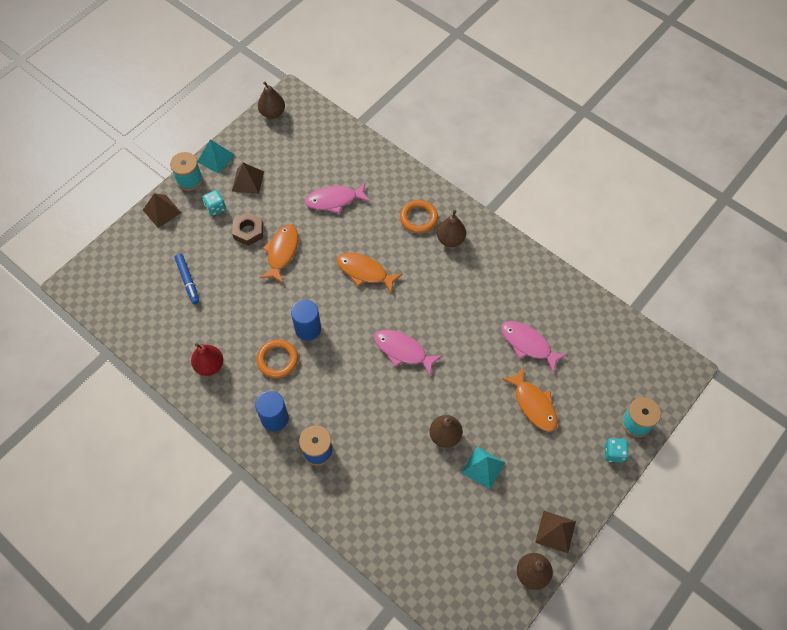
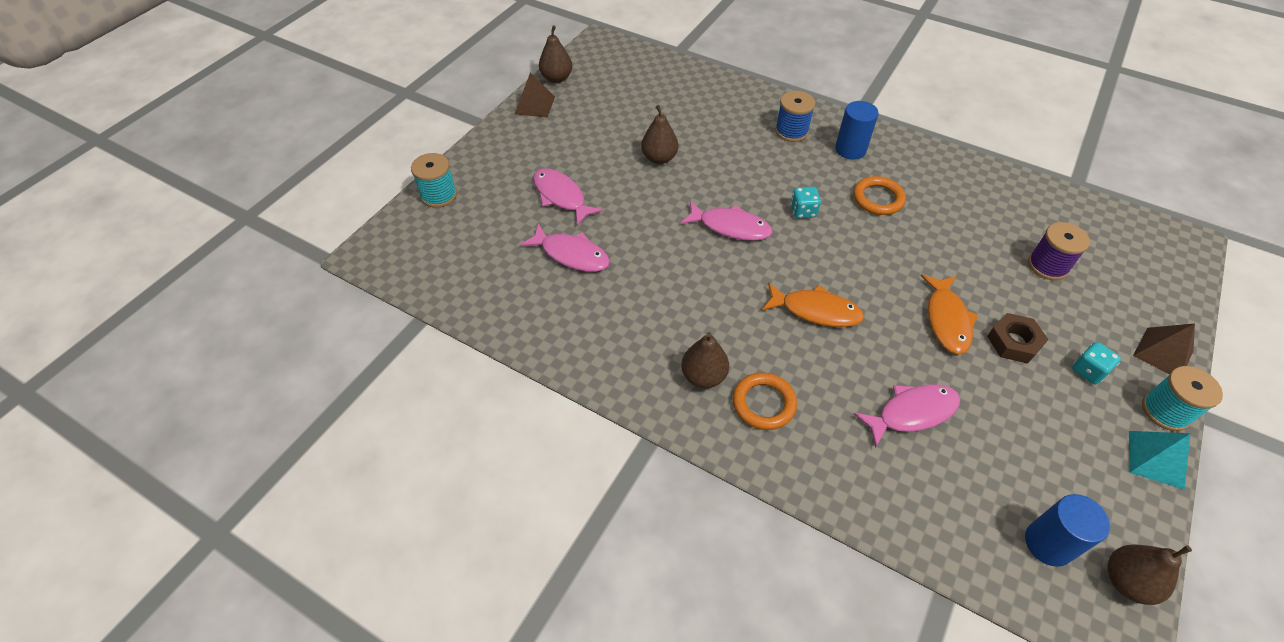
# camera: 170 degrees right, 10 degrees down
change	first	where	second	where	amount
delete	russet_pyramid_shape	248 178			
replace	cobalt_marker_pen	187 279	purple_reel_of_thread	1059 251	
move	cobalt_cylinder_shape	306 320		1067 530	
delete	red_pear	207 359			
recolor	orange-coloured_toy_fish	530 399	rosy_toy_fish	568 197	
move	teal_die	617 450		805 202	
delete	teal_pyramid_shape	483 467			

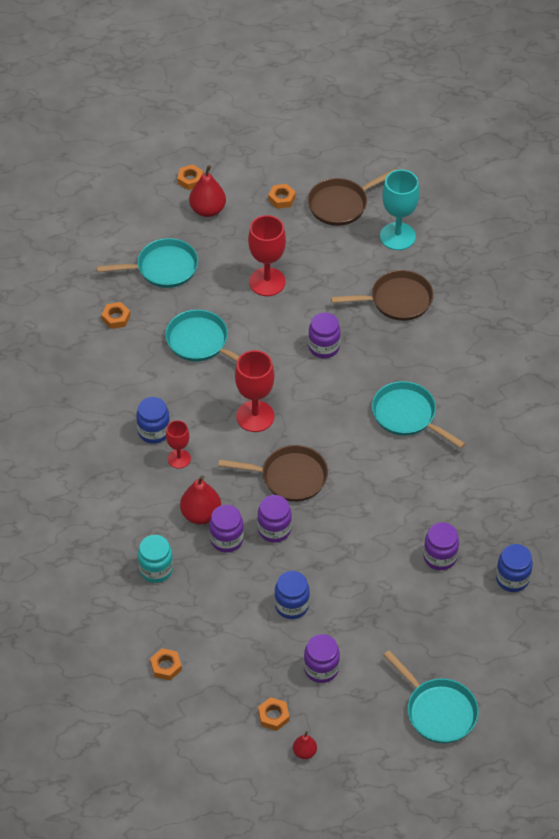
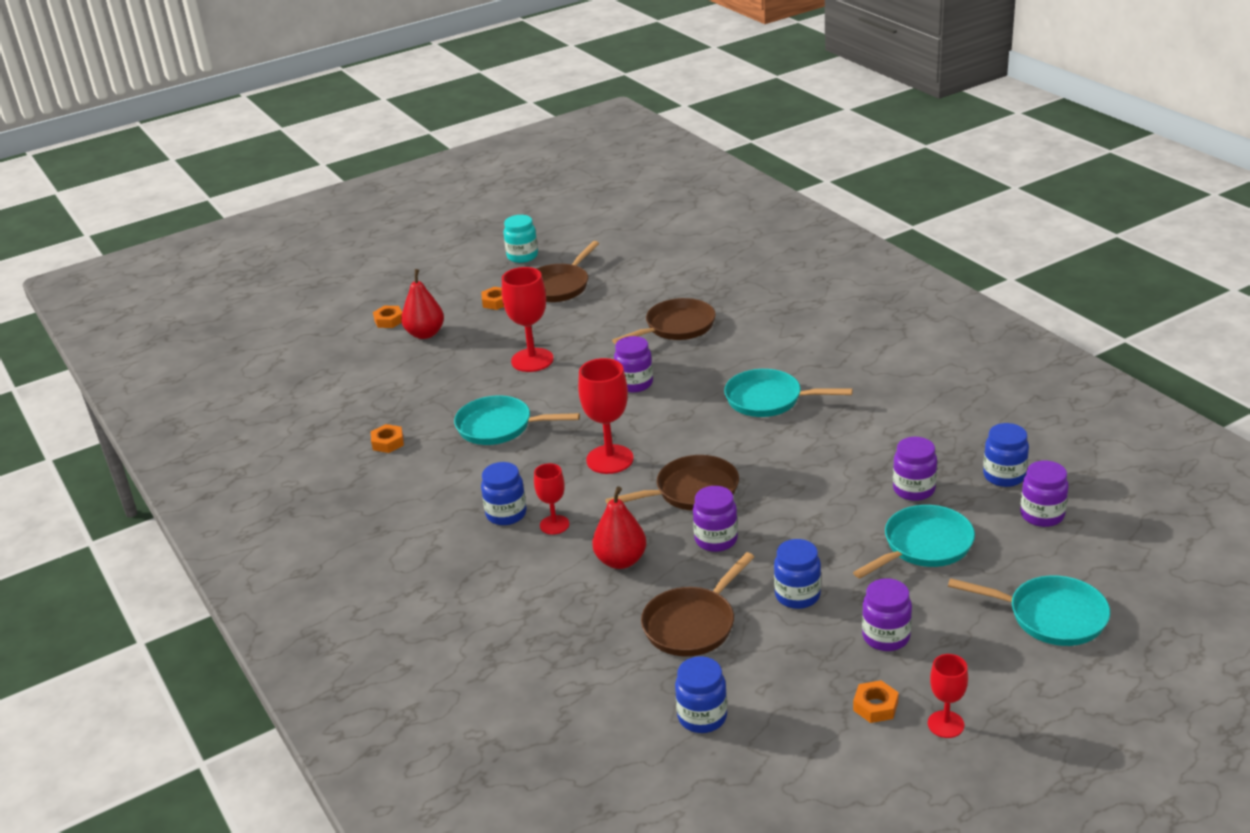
# camera: 25 degrees left, 20 degrees down
change	first	where	second	where	amount
delete	teal_wine_glass	399 210			
move	teal_skillet	147 263		914 541	
move	purple_jar	226 529		1044 494	
move	teal_jar	155 559		520 239	
replace	orange-coloured_nut	166 664	cobalt_jar	701 694	
replace	red_pear	305 745	red_wine_glass	948 696	
insert			russet_skillet	697 604	

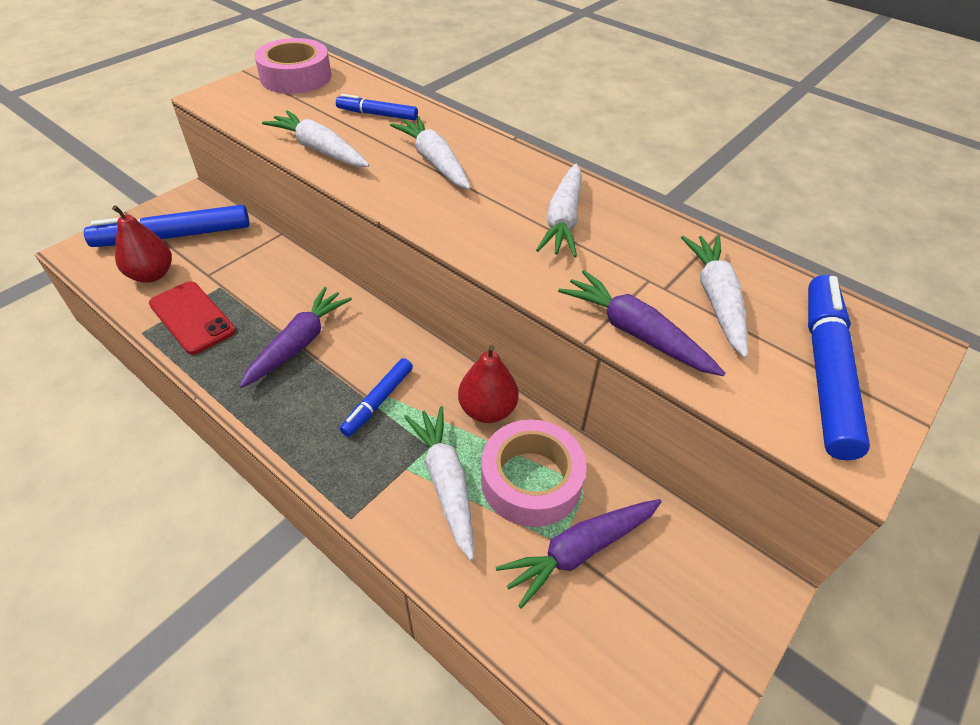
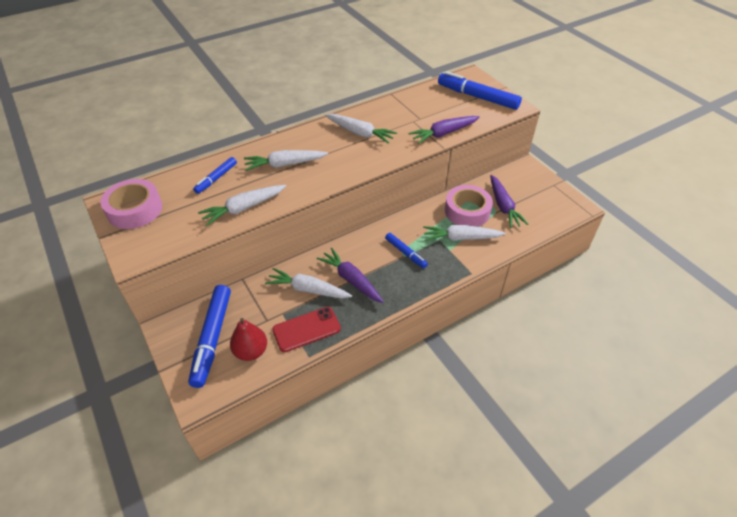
# camera: 70 degrees left, 0 degrees up
change	first	where	second	where	amount
move	white_root_vegetable	714 297		308 283	
delete	red_pear	488 384			

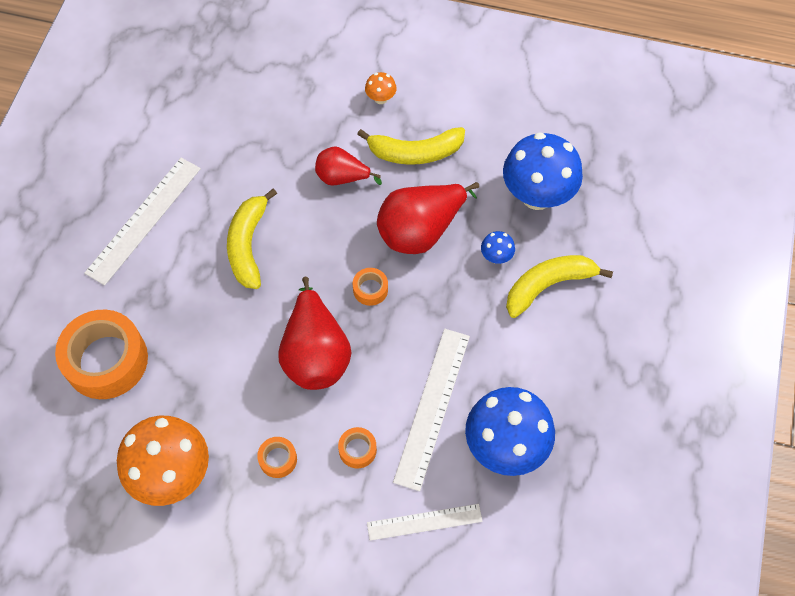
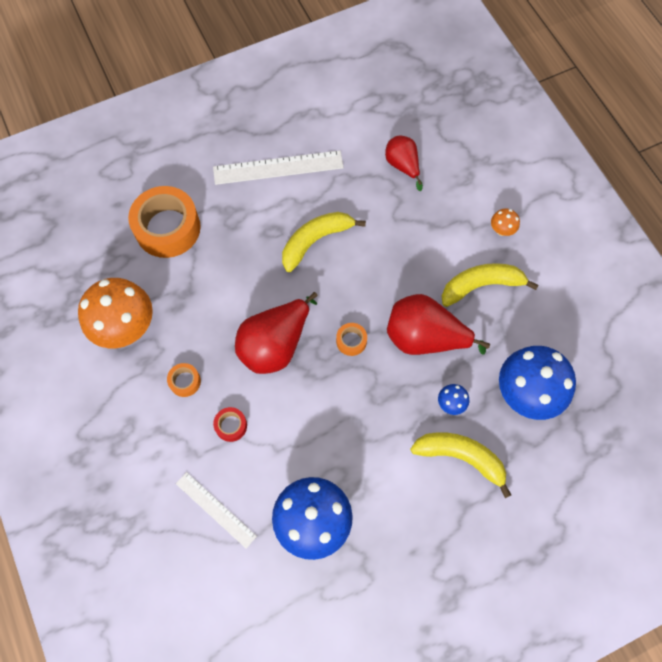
# camera: 50 degrees right, 5 degrees up
change	first	where	second	where	amount
rotate	bright_yellow_banana	411 146		489 285	120 degrees clockwise
move	red_pear	348 166		404 163	
delete	white_measuring_stick	431 410			
recolor	orange-coloured_sticky_tape	357 448	red_sticky_tape	230 424	

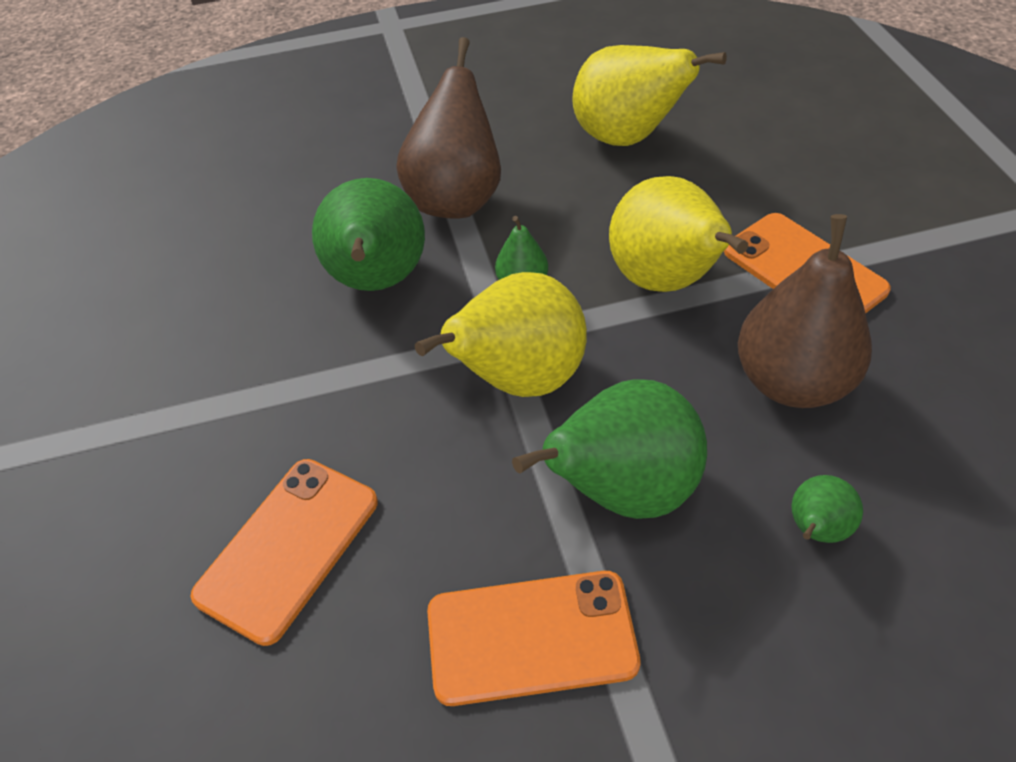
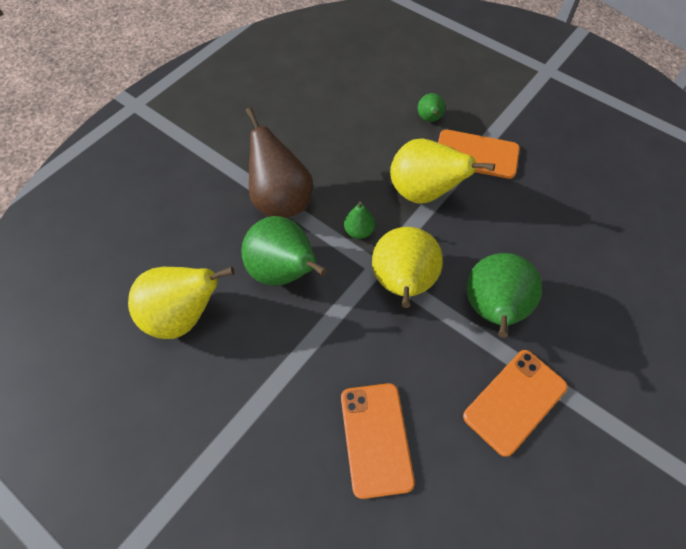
# camera: 40 degrees left, 10 degrees up
change	first	where	second	where	amount
move	bright_yellow_pear	649 95		181 303	
delete	russet_pear	805 311			
move	emerald_pear	827 509		431 107	

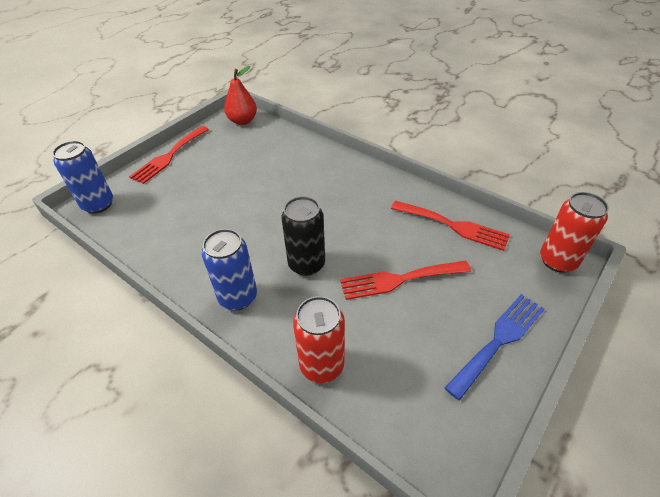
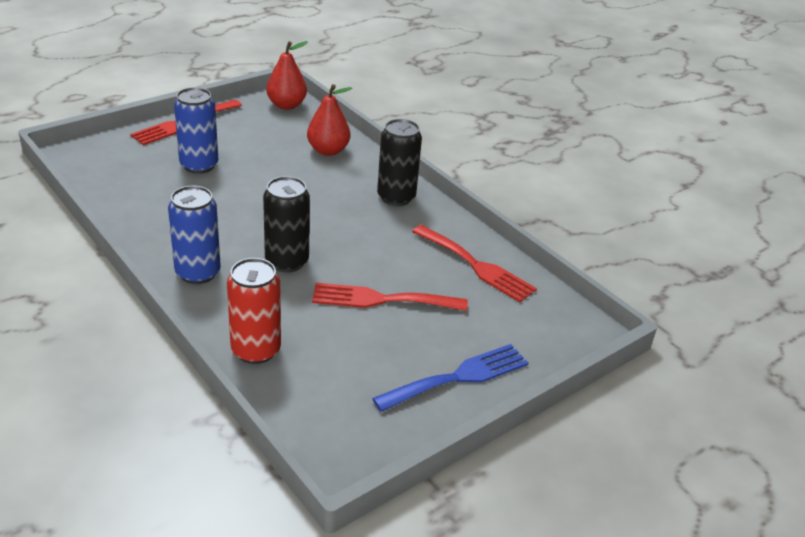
# camera: 10 degrees right, 10 degrees down
change	first	where	second	where	amount
move	cobalt_tin	82 177		196 130	
delete	red_tin	574 232			
insert			red_pear	329 120	
insert			ebony_tin	399 162	

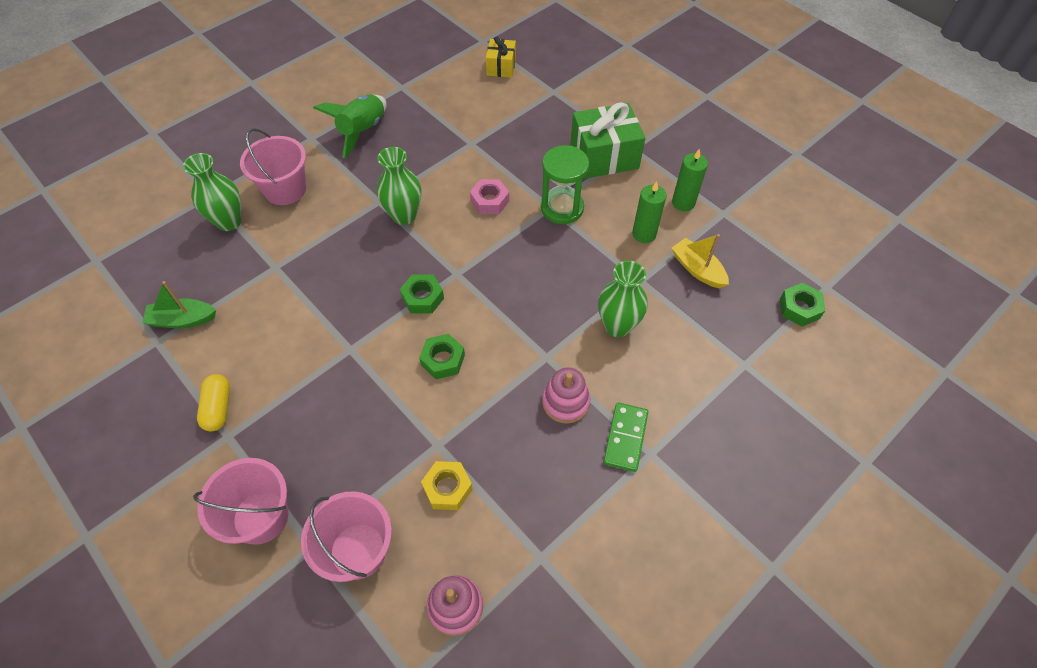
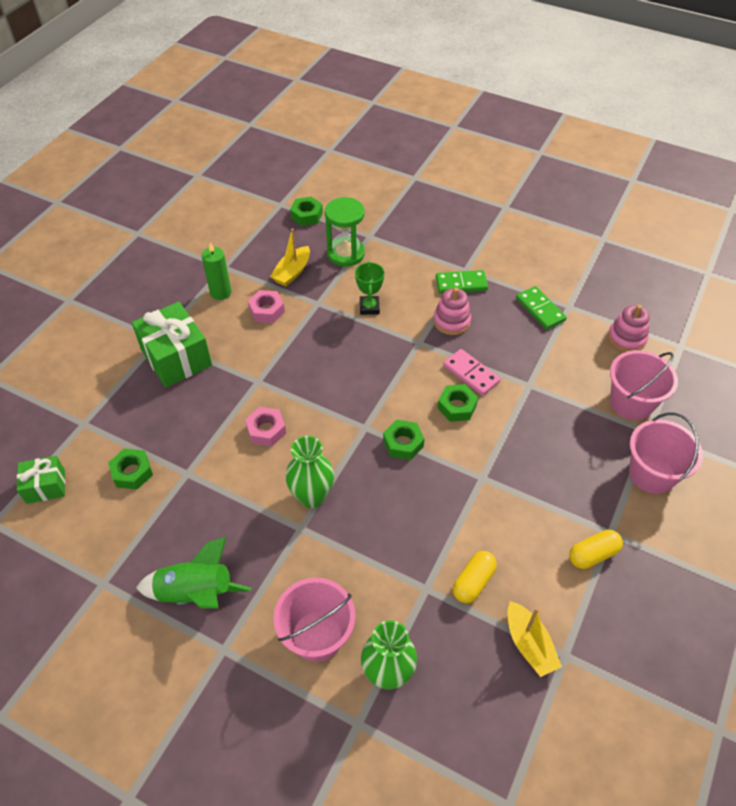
# camera: 110 degrees left, 5 degrees down
change	first	where	second	where	amount
recolor	bright_yellow_gift	501 57	emerald_gift	41 480	
move	emerald_sand_timer	565 184		345 232	
replace	emerald_pillar_candle	649 212	rosy_nut	266 306	
replace	emerald_vase	623 299	emerald_award_cup	369 288	
recolor	emerald_toy_boat	179 304	bright_yellow_toy_boat	534 639	
delete	bright_yellow_nut	447 485			
insert			emerald_domino_tile	541 308	
insert			rosy_domino_tile	471 372	
insert			emerald_nut	130 469	
insert			bright_yellow_pill	475 577	

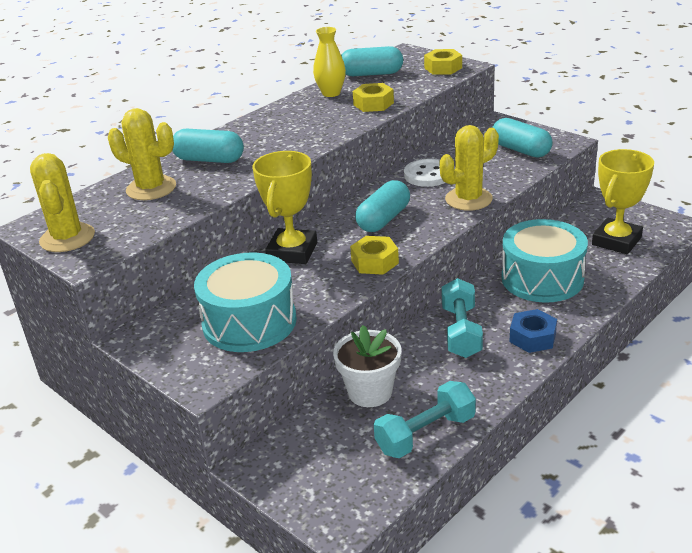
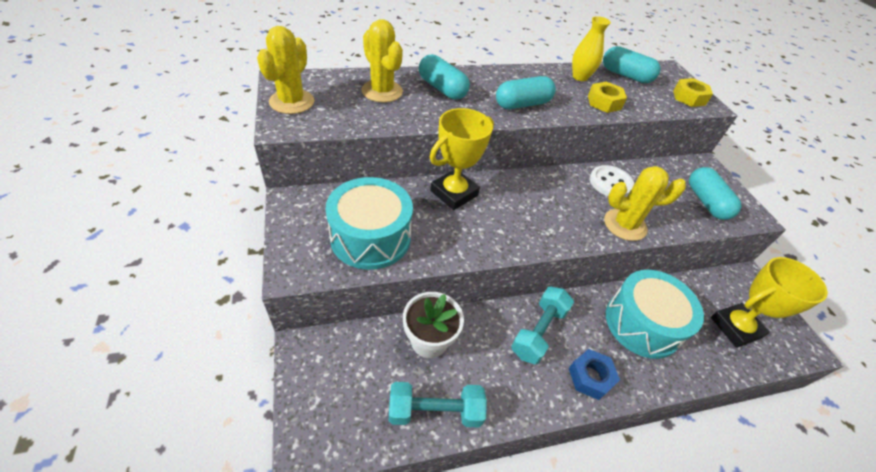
# camera: 25 degrees right, 15 degrees up
change	first	where	second	where	amount
move	teal_pill	382 206		526 92	
delete	bright_yellow_nut	374 255			

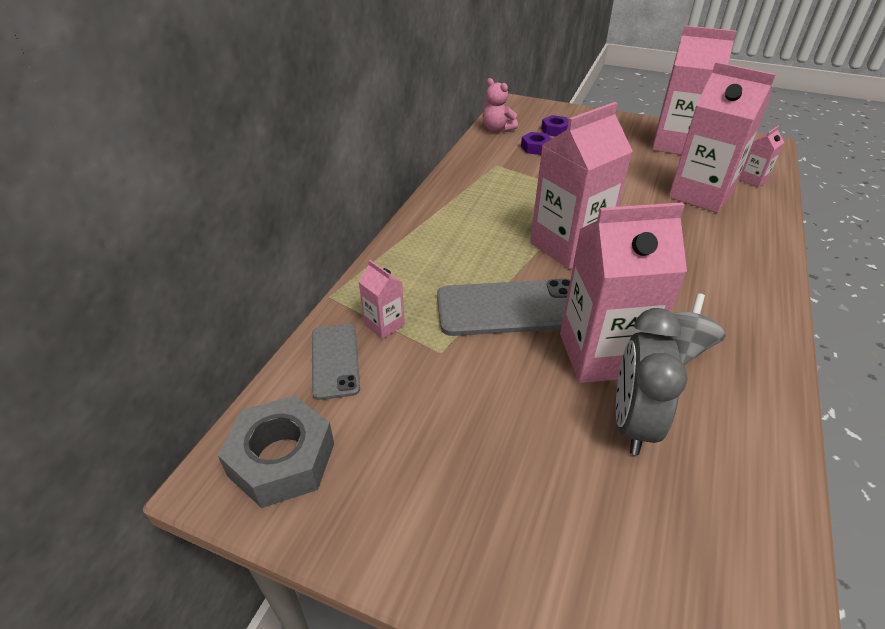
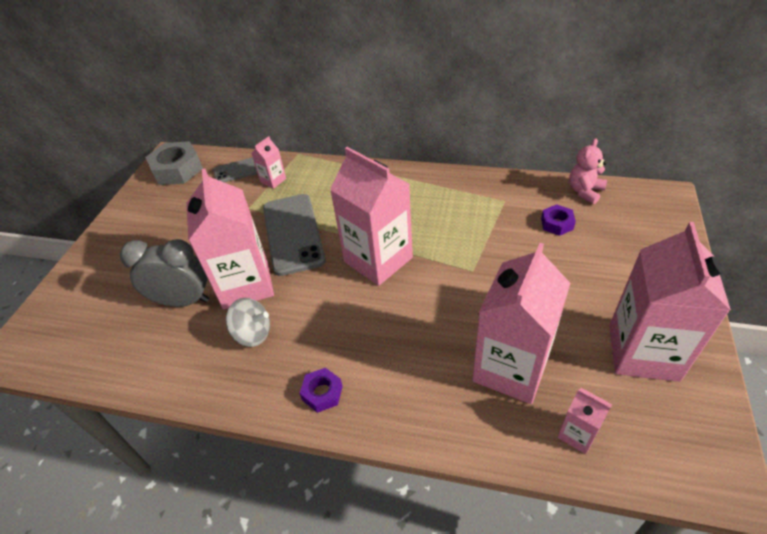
# camera: 85 degrees right, 5 degrees up
change	first	where	second	where	amount
move	purple_nut	554 126		321 390	

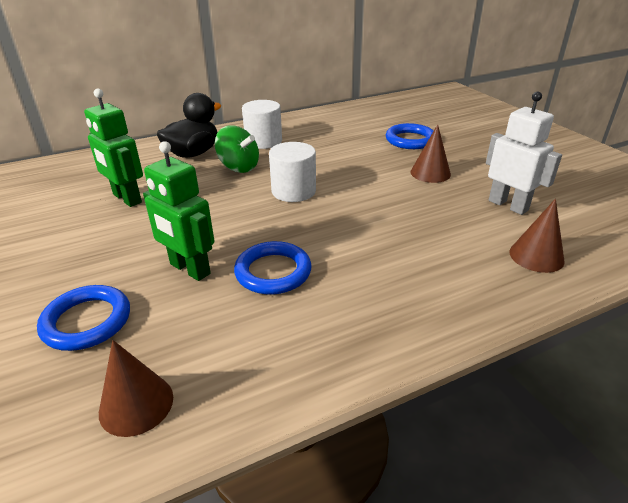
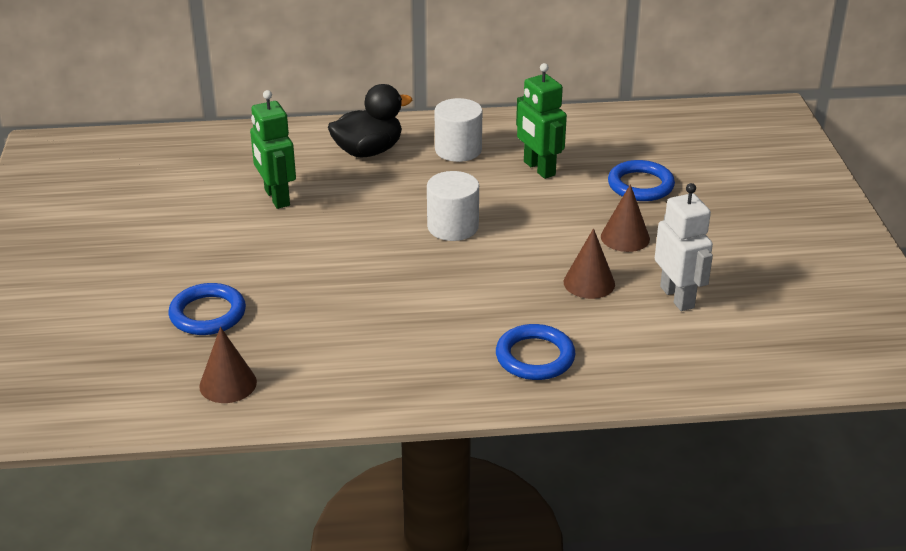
# camera: 20 degrees right, 0 degrees up
change	first	where	second	where	amount
delete	emerald_toy_top	237 149			
move	emerald_robot	178 211		541 121	
move	russet_solid_cone	537 236		589 263	
move	cobalt_torus	273 267		535 352	

